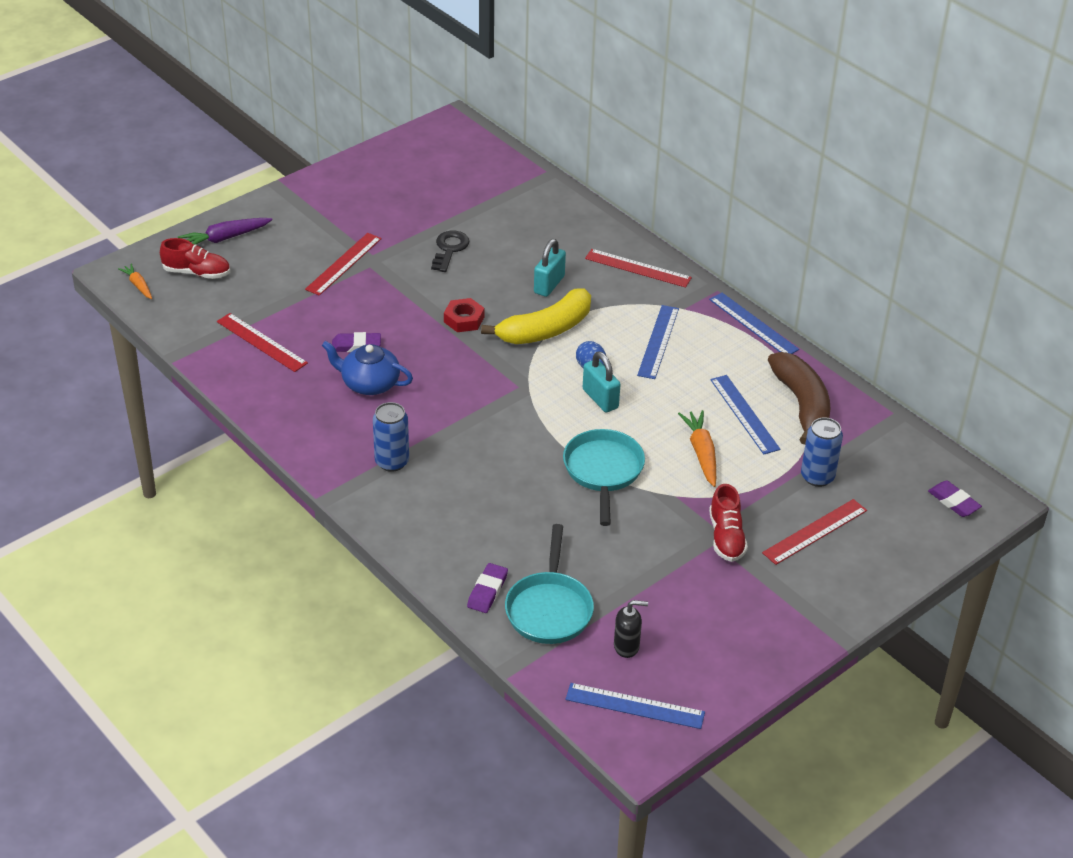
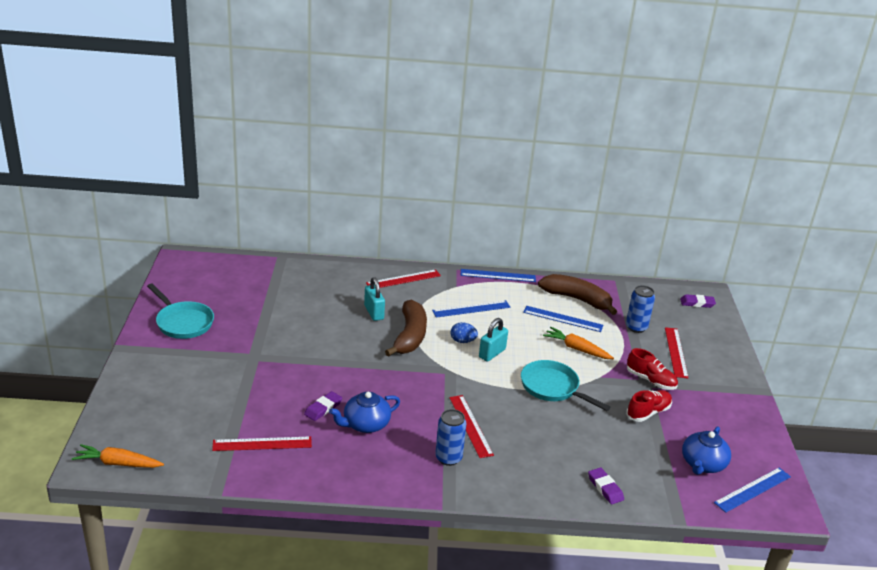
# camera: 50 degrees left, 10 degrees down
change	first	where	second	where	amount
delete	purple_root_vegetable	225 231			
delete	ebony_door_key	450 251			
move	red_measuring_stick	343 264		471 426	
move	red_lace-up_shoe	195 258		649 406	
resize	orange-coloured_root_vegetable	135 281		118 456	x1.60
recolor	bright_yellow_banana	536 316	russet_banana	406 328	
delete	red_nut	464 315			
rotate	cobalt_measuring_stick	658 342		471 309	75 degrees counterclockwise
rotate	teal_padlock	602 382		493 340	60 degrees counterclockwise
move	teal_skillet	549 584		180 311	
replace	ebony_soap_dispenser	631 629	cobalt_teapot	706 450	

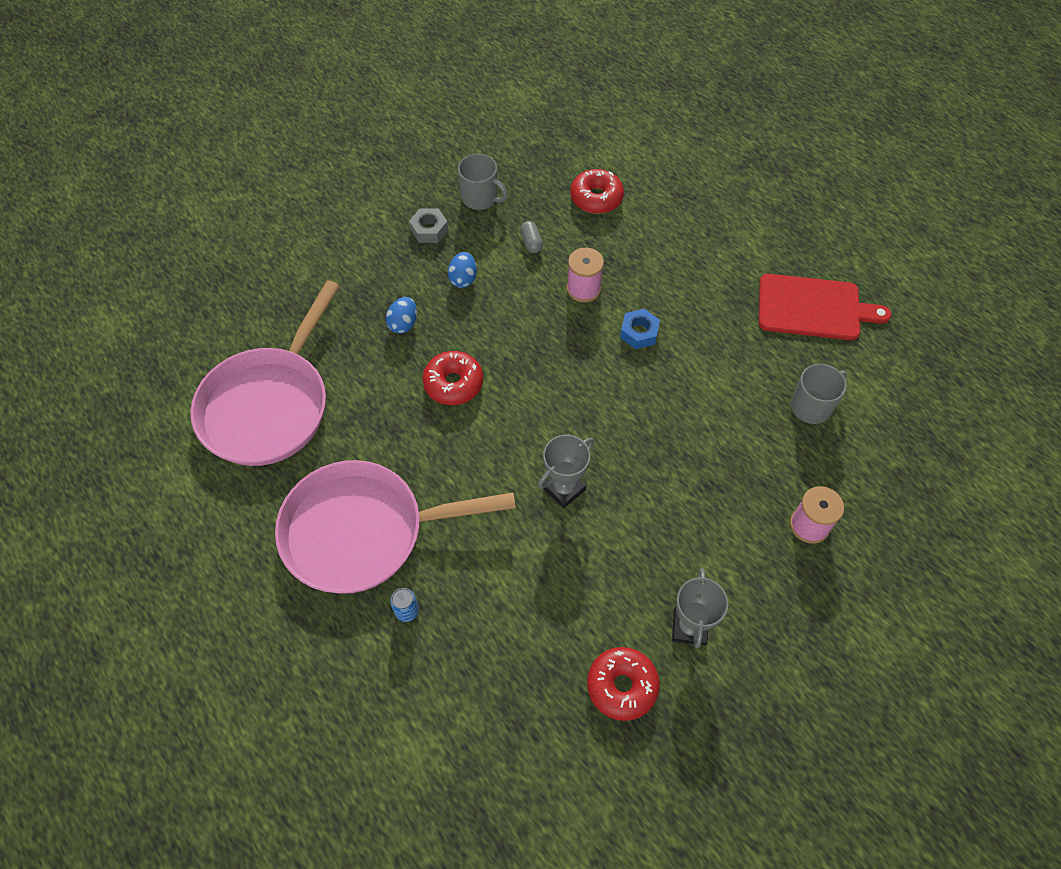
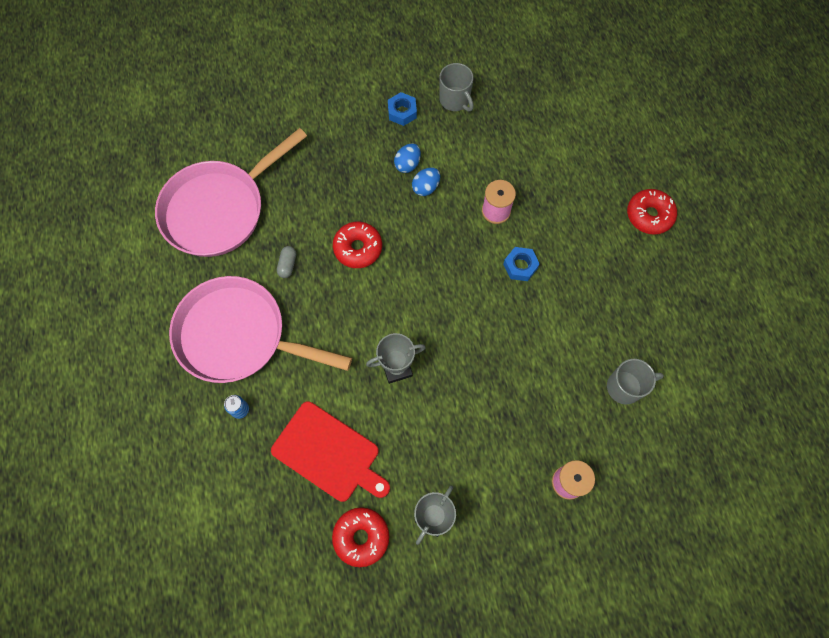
# camera: 25 degrees right, 10 degrees up
change	first	where	second	where	amount
move	red_doughnut	597 191		652 212	
recolor	gray_nut	428 225	cobalt_nut	402 109	
move	gray_pill	531 237		286 262	
move	red_chopping_board	825 307		330 451	
move	cobalt_egg_shape	401 315		426 182	

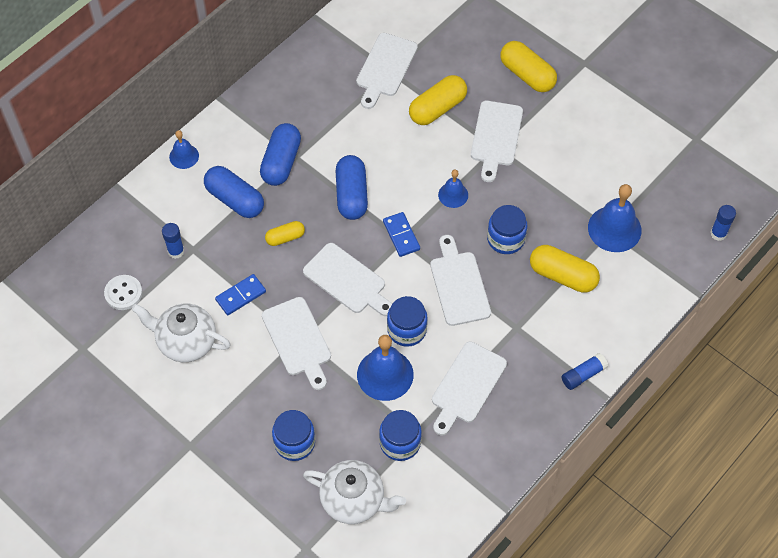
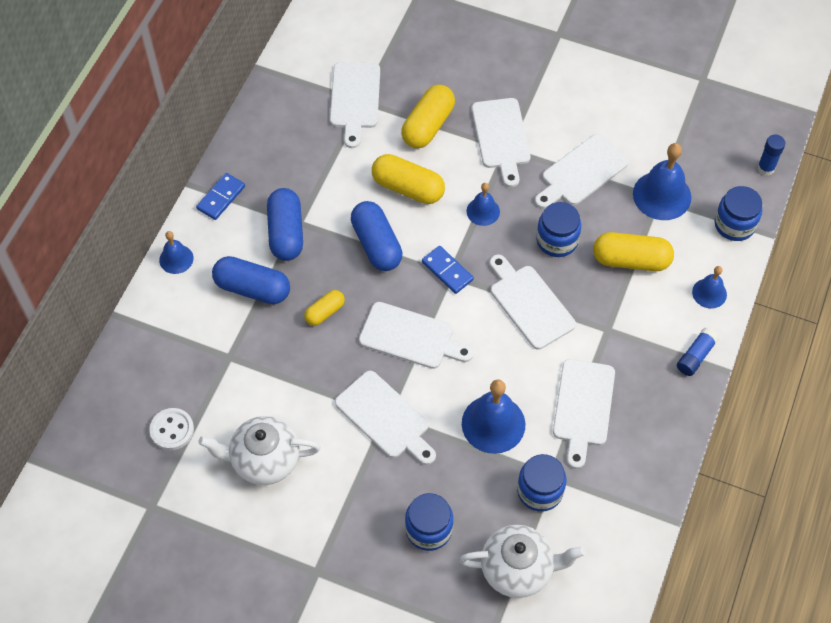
# camera: 20 degrees left, 0 degrees up
change	first	where	second	where	amount
move	bright_yellow_pill	528 66		408 179	
delete	cobalt_stick_of_glue	173 241			
move	cobalt_domino_tile	240 294		220 196	
move	cobalt_jar	407 321		738 213	
insert			white_chopping_board	582 171	
insert			cobalt_school_bell	709 287	

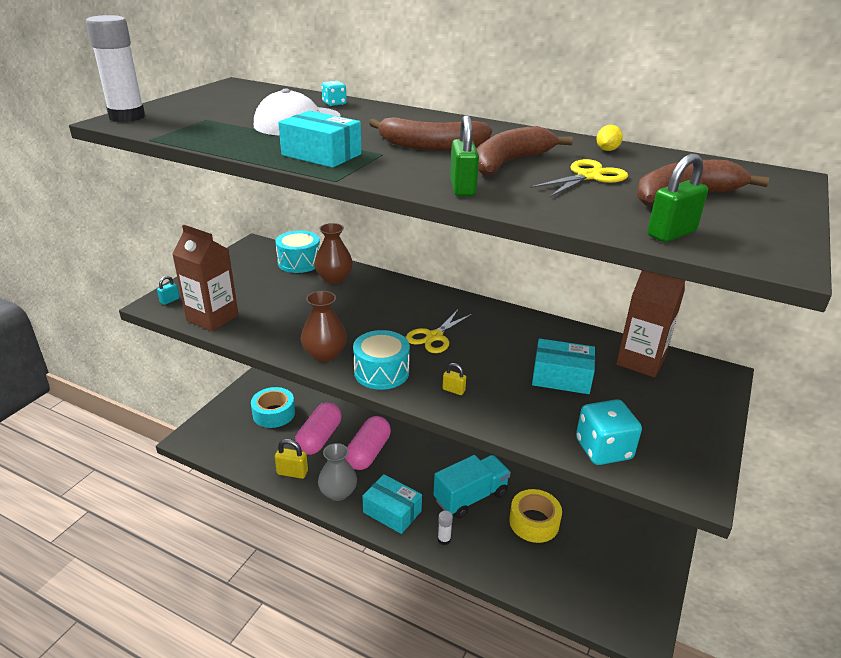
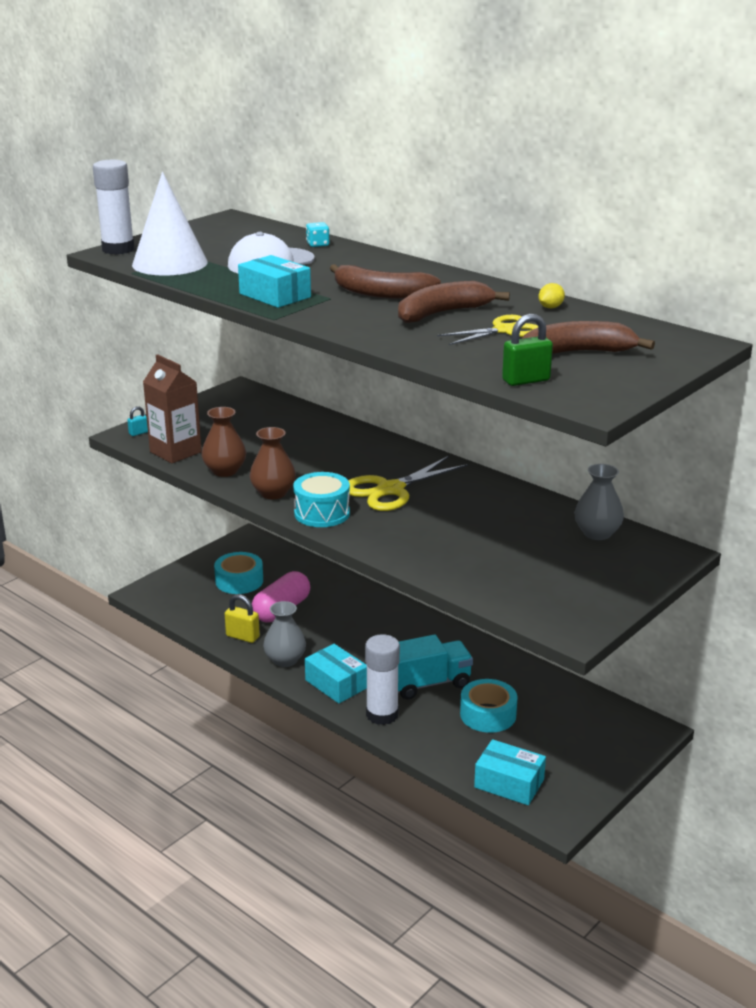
# camera: 15 degrees right, 5 degrees down
change	first	where	second	where	amount
delete	emerald_padlock	464 155			
move	russet_vase	333 253		223 442	
delete	teal_drum	297 251			
replace	russet_milk_carton	650 324	gray_vase	599 502	
resize	bright_yellow_shears	439 331		408 483	x1.52
move	teal_package	563 366		510 772	
delete	bright_yellow_padlock	454 379			
delete	teal_die	609 432			
delete	rosy_pill	368 443			
recolor	bright_yellow_sticky_tape	535 516	teal_sticky_tape	489 706	
resize	white_stick_of_glue	445 528		382 679	x2.22
insert			white_solid_cone	170 224	

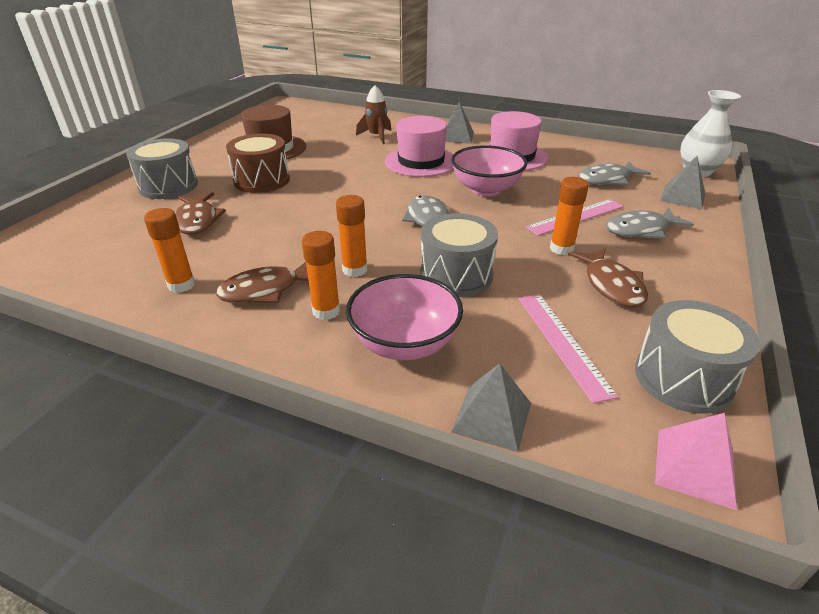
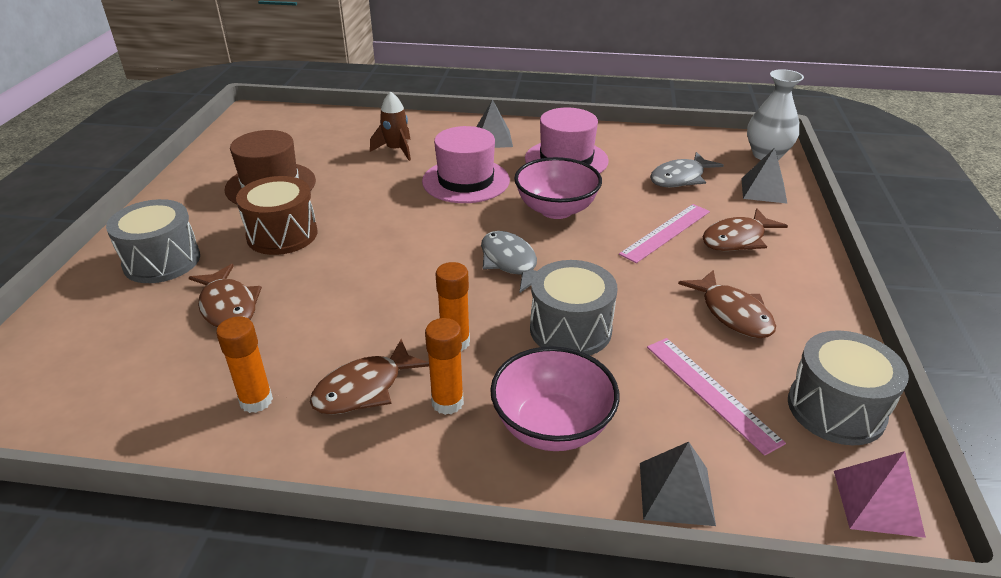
# camera: 15 degrees left, 0 degrees up
change	first	where	second	where	amount
delete	orange-coloured_stick_of_glue	569 216			
recolor	gray_toy_fish	650 223	russet_toy_fish	745 229	

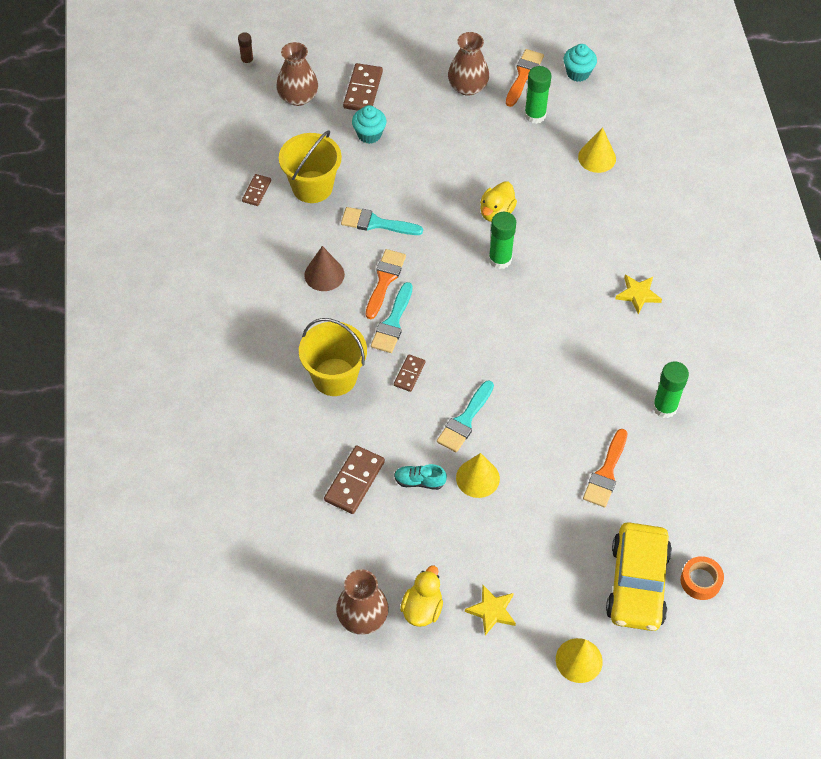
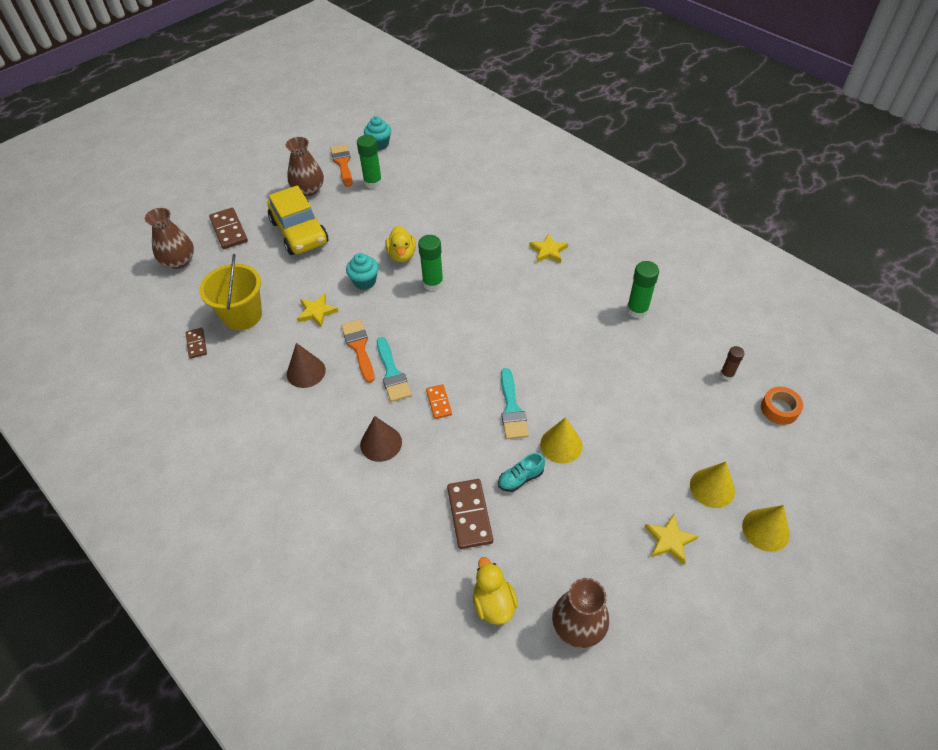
# camera: 35 degrees left, 5 degrees down
change	first	where	second	where	amount
move	russet_stick_of_glue	246 49		732 363	
move	teal_fairy_cake	369 124		362 271	
move	bright_yellow_solid_cone	597 150		712 485	
replace	teal_brush	382 221	bright_yellow_star_shape	318 310	
replace	bright_yellow_pail	333 357	russet_solid_cone	381 439	
recolor	russet_domino_tile	410 373	orange-coloured_domino_tile	439 401	
delete	orange-coloured_brush	605 468			
move	bright_yellow_automobile	639 576		298 220	
move	bright_yellow_rubber_duck	421 596		495 591	

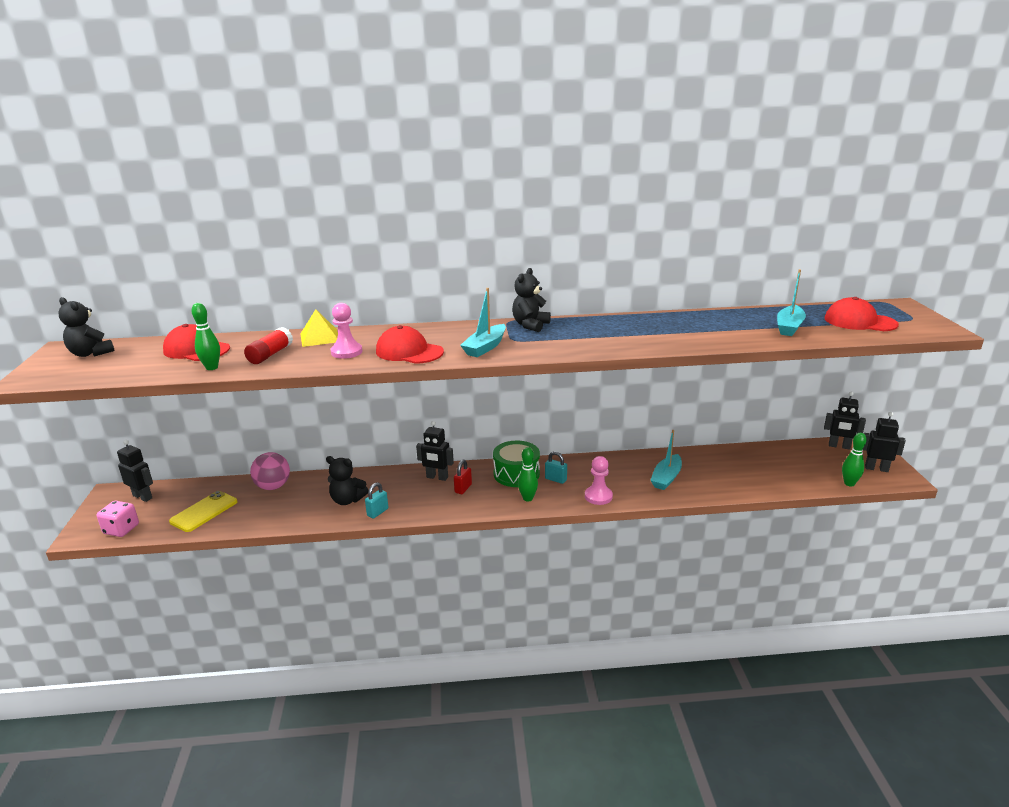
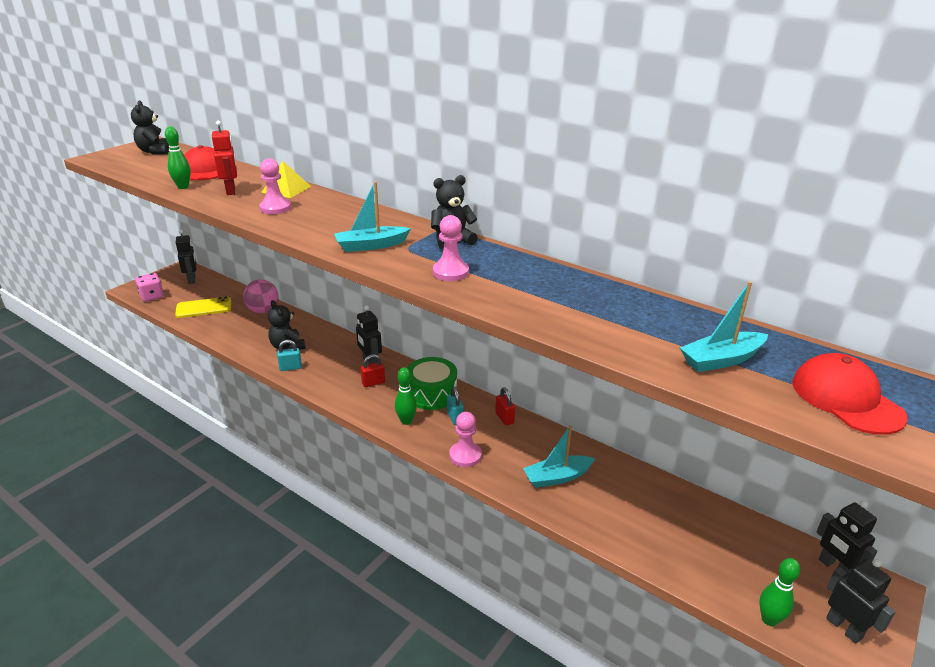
# camera: 40 degrees right, 5 degrees up
change	first	where	second	where	amount
delete	red_baseball_cap	410 344			
replace	red_stick_of_glue	268 345	red_robot	224 158	
insert			rosy_game_pawn	451 248	
insert			red_padlock	505 406	

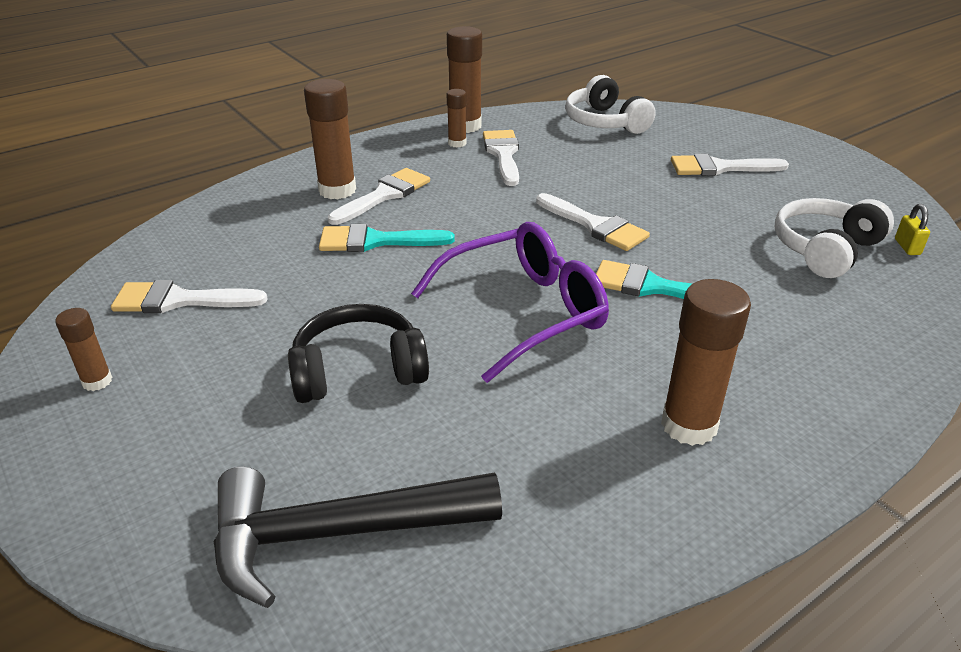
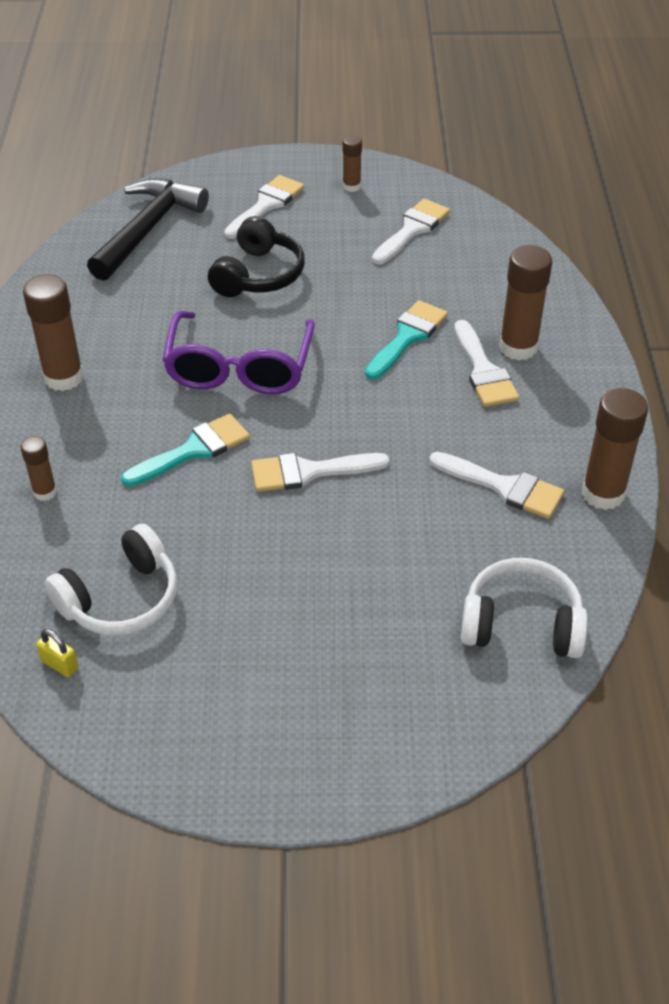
# camera: 125 degrees right, 10 degrees up
change	first	where	second	where	amount
move	russet_stick_of_glue	457 118		38 468	
move	white_brush	730 165		264 207	
rotate	white_headphones	834 238		111 580	60 degrees clockwise

